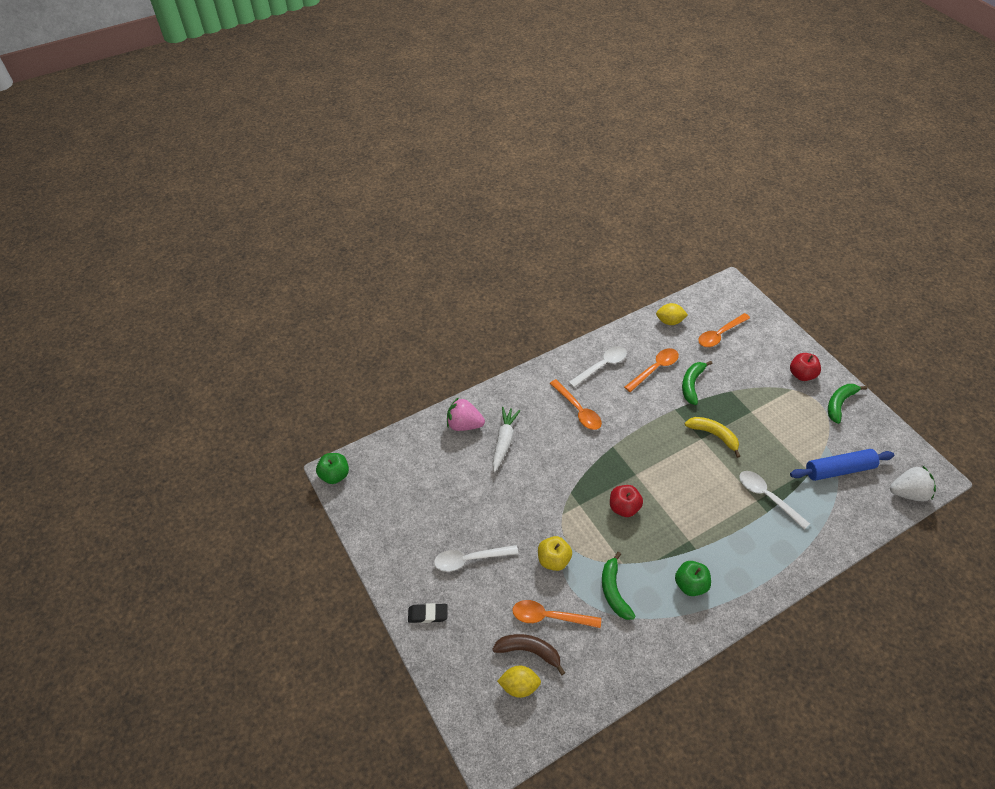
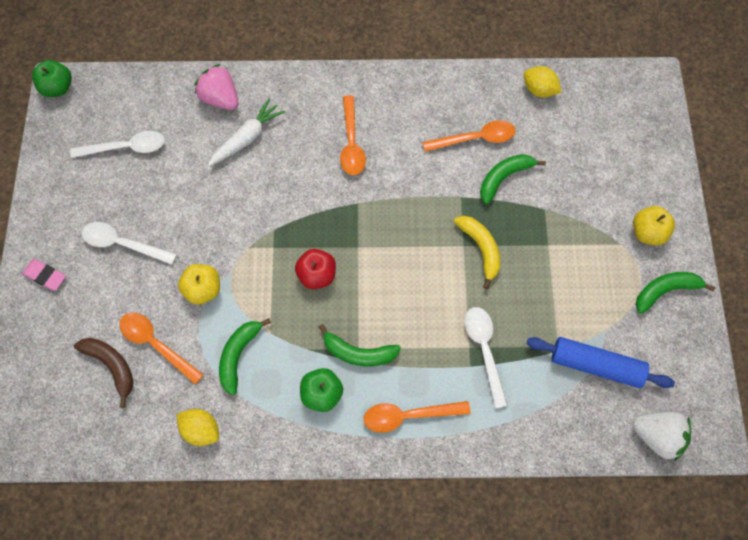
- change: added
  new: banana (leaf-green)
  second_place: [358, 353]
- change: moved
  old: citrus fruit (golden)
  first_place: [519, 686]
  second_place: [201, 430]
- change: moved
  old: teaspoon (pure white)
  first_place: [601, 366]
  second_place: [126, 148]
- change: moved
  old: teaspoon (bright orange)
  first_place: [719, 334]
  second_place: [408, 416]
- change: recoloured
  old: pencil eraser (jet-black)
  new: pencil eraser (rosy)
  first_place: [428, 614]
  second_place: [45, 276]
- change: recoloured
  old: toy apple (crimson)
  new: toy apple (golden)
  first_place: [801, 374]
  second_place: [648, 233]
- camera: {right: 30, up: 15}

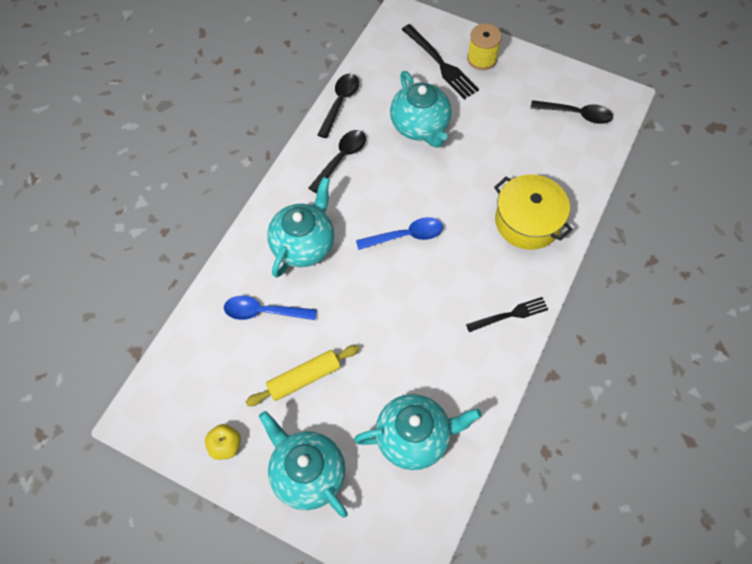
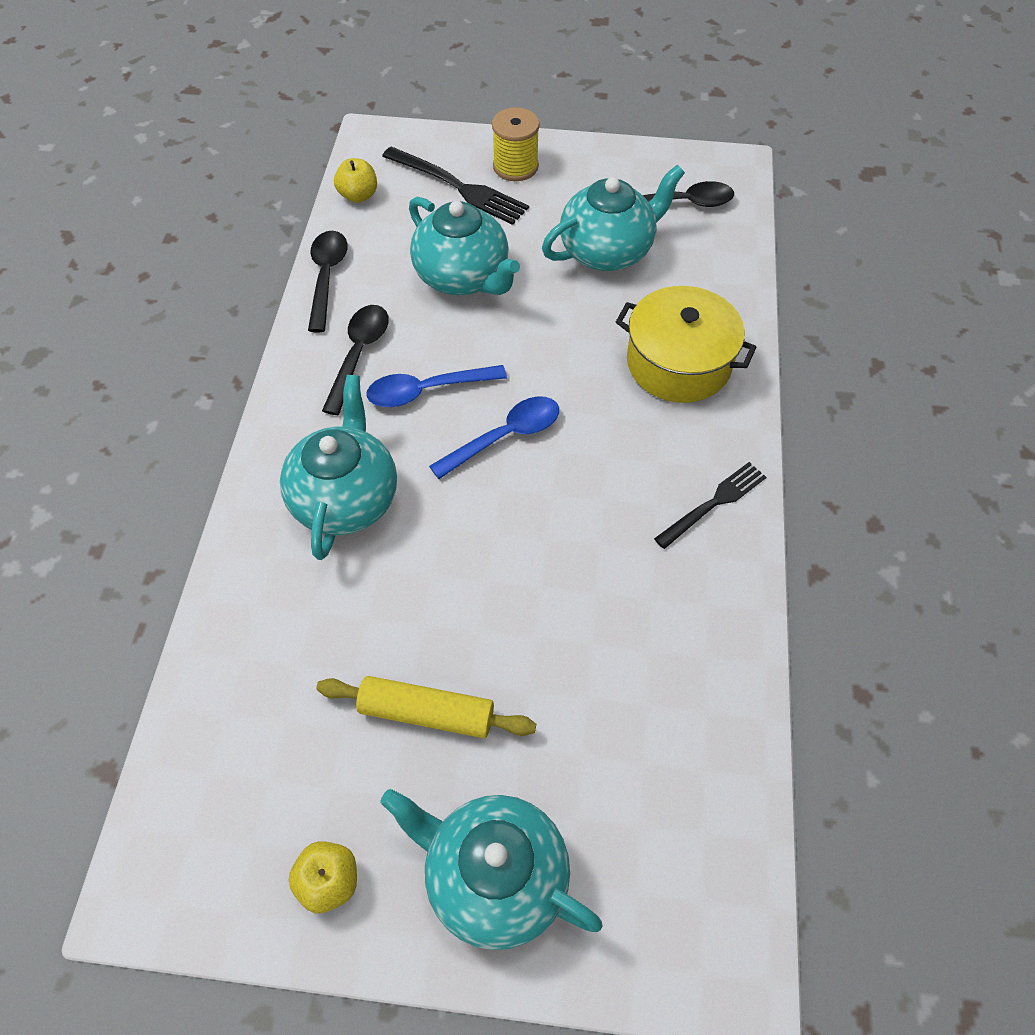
- change: added
  new: toy apple (golden)
  second_place: [358, 195]
- change: moved
  old: teaspoon (royal blue)
  first_place: [263, 312]
  second_place: [426, 391]
- change: moved
  old: china teapot (teal)
  first_place: [414, 437]
  second_place: [607, 251]
- change: turned
  old: dough roller (golden)
  first_place: [304, 378]
  second_place: [426, 713]
  degrees: 60
- camera: {right: -20, up: -5}

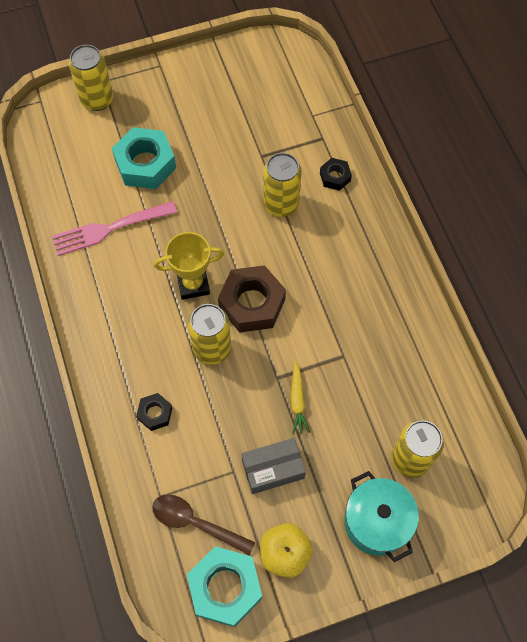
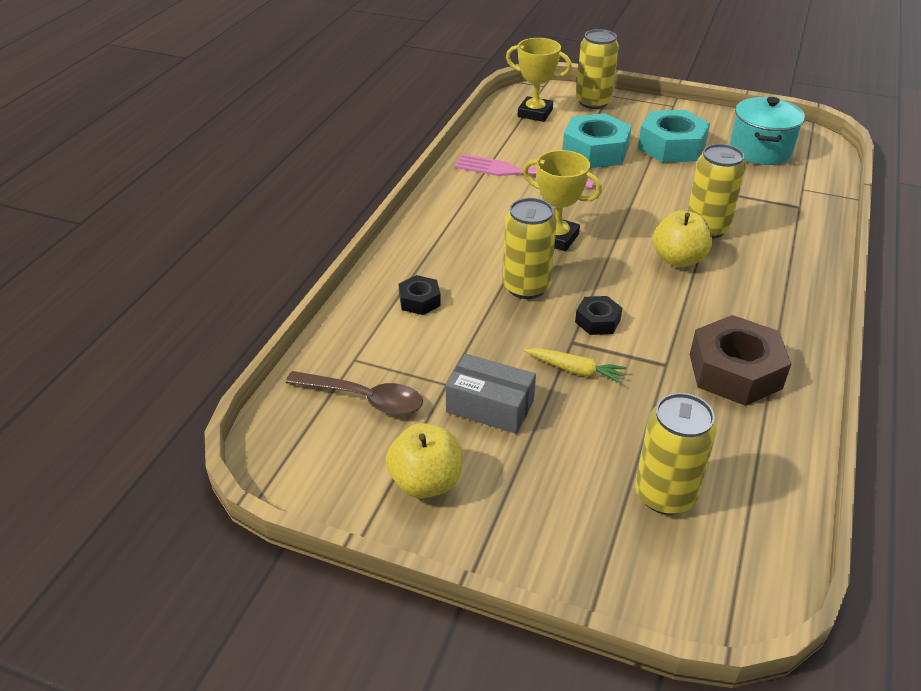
- change: added
  new: award cup (golden)
  second_place: [535, 113]
- change: added
  new: toy apple (golden)
  second_place: [678, 259]
- change: moved
  old: hex nut (teal)
  first_place: [225, 588]
  second_place: [671, 146]
- change: moved
  old: hex nut (brown)
  first_place: [252, 303]
  second_place: [735, 371]
- change: moved
  old: hex nut (jet-black)
  first_place: [335, 177]
  second_place: [597, 321]
- change: moved
  old: stockpot (teal)
  first_place: [376, 522]
  second_place: [760, 150]
- change: turned
  old: teaspoon (brown)
  first_place: [196, 523]
  second_place: [364, 399]
  degrees: 135
- change: turned
  old: carrot (golden)
  first_place: [297, 401]
  second_place: [575, 370]
  degrees: -105
- camera: {right: 40, up: -25}

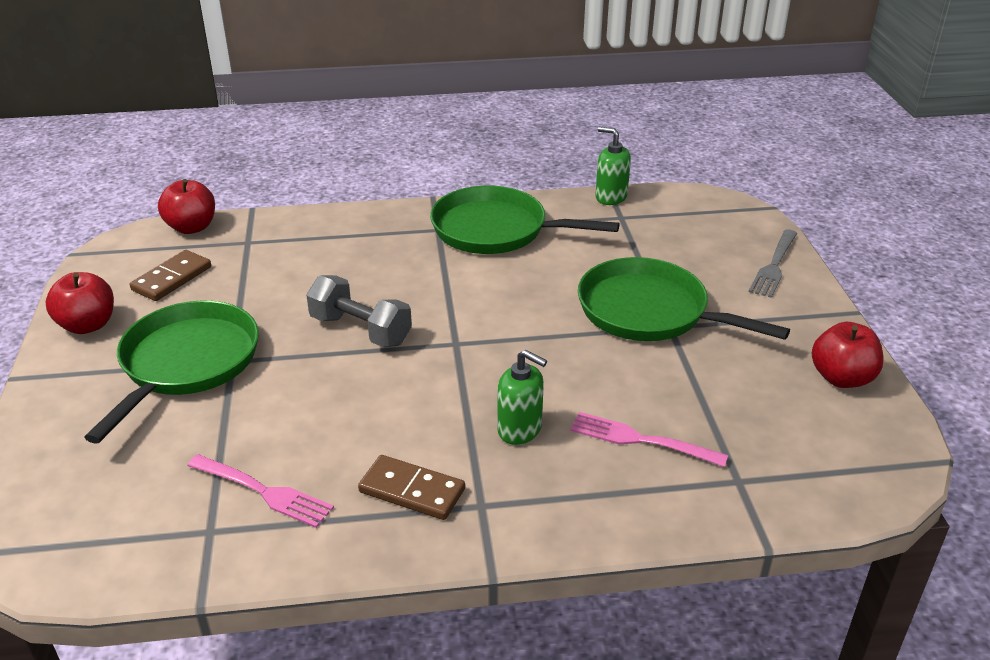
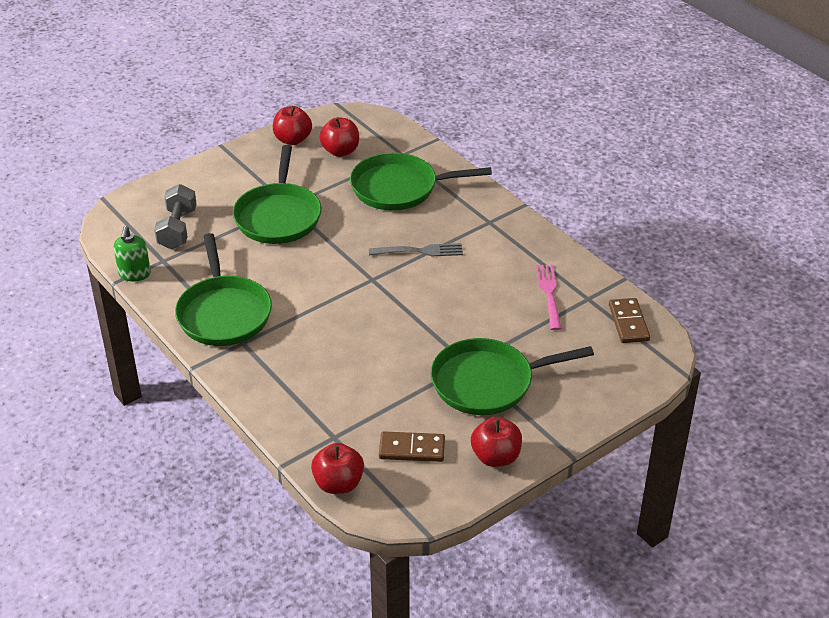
- change: removed
  old: soap pump (leaf-green)
  first_place: [520, 429]
- change: added
  new: toy apple (crimson)
  second_place: [340, 151]
- change: moved
  old: hand weight (ash-grey)
  first_place: [360, 330]
  second_place: [177, 229]
- change: moved
  old: domino (brown)
  first_place: [412, 490]
  second_place: [628, 323]
- change: moved
  old: dinner fork (ash-grey)
  first_place: [774, 265]
  second_place: [419, 251]
- change: replaced
  old: dinner fork (rosy)
  new: frying pan (leaf-green)
  first_place: [642, 440]
  second_place: [399, 188]
- camera: {right: -120, up: 5}

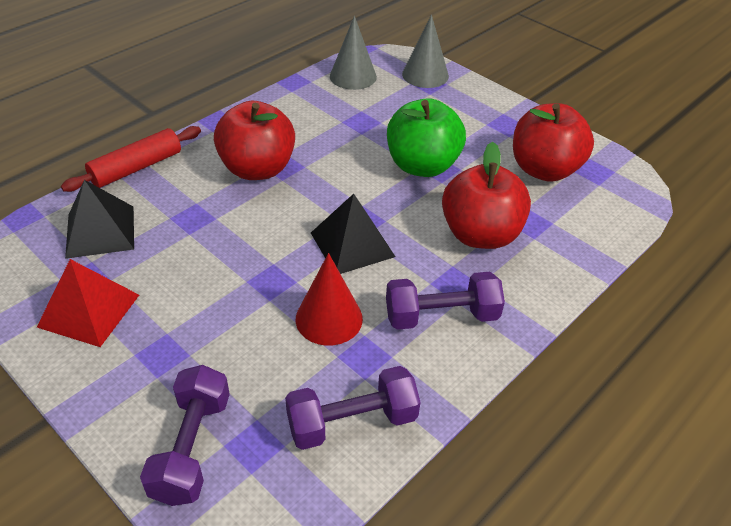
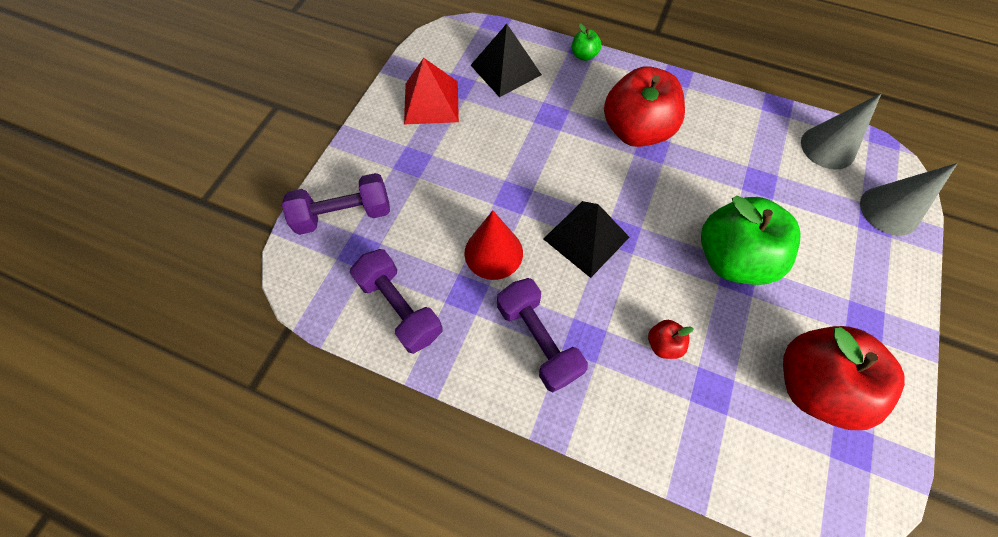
- change: replaced
  old: dough roller (crimson)
  new: toy apple (leaf-green)
  first_place: [136, 168]
  second_place: [584, 55]
- change: resized
  old: toy apple (crimson)
  first_place: [480, 235]
  second_place: [663, 344]
  factor: 0.42
- camera: {right: 70, up: 20}

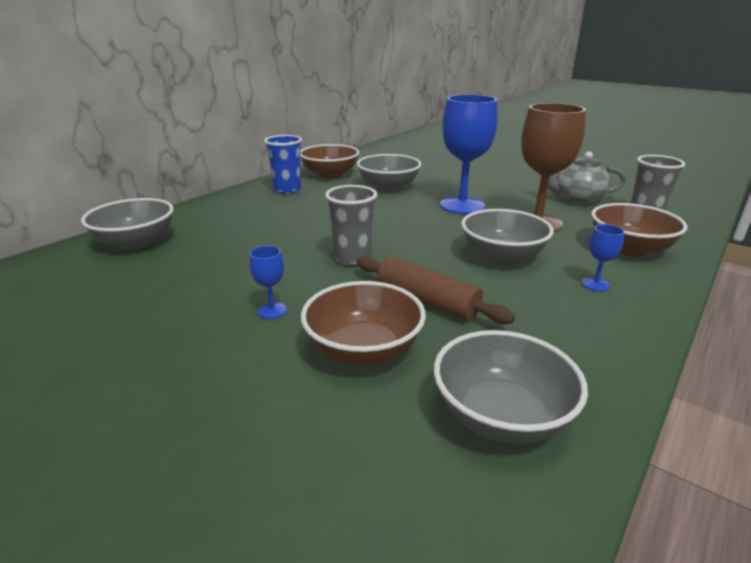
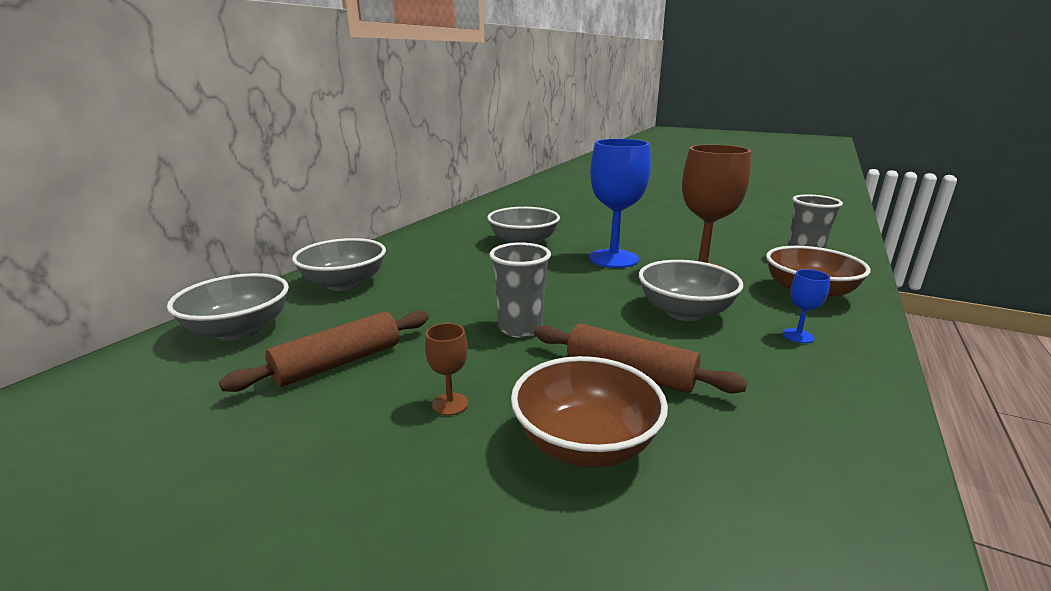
- change: removed
  old: cup (royal blue)
  first_place: [287, 189]
- change: removed
  old: serving bowl (brown)
  first_place: [330, 174]
- change: removed
  old: china teapot (ash-grey)
  first_place: [577, 199]
- change: added
  new: dough roller (brown)
  second_place: [338, 363]
- change: moved
  old: serving bowl (ash-grey)
  first_place: [501, 415]
  second_place: [344, 284]
- change: recoloured
  old: wine glass (royal blue)
  new: wine glass (brown)
  first_place: [272, 310]
  second_place: [450, 404]
- camera: {right: -10, up: -5}

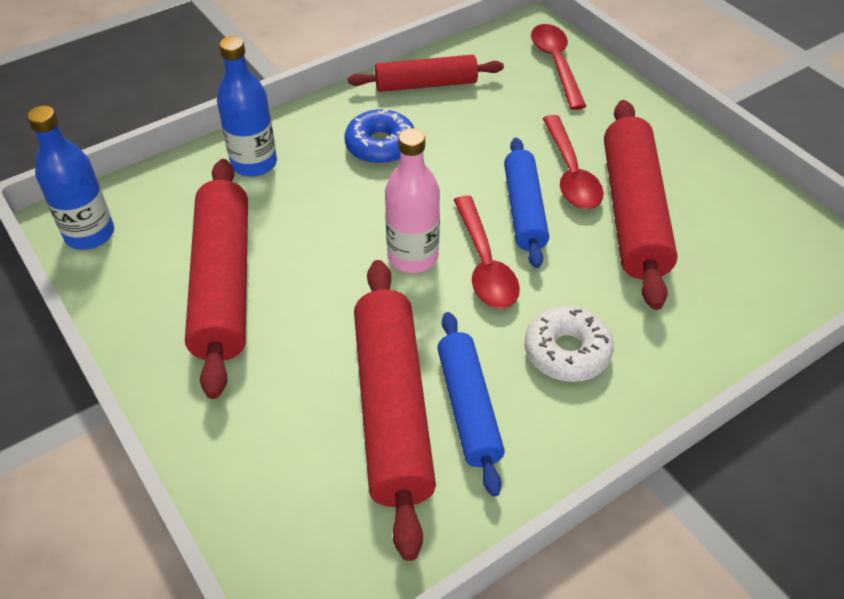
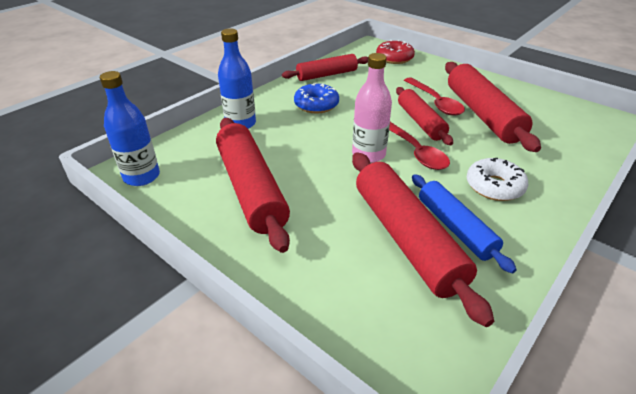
- change: replaced
  old: teaspoon (crimson)
  new: glazed donut (crimson)
  first_place: [556, 64]
  second_place: [394, 58]
- change: recoloured
  old: dough roller (royal blue)
  new: dough roller (crimson)
  first_place: [524, 210]
  second_place: [420, 122]
- camera: {right: -15, up: -10}

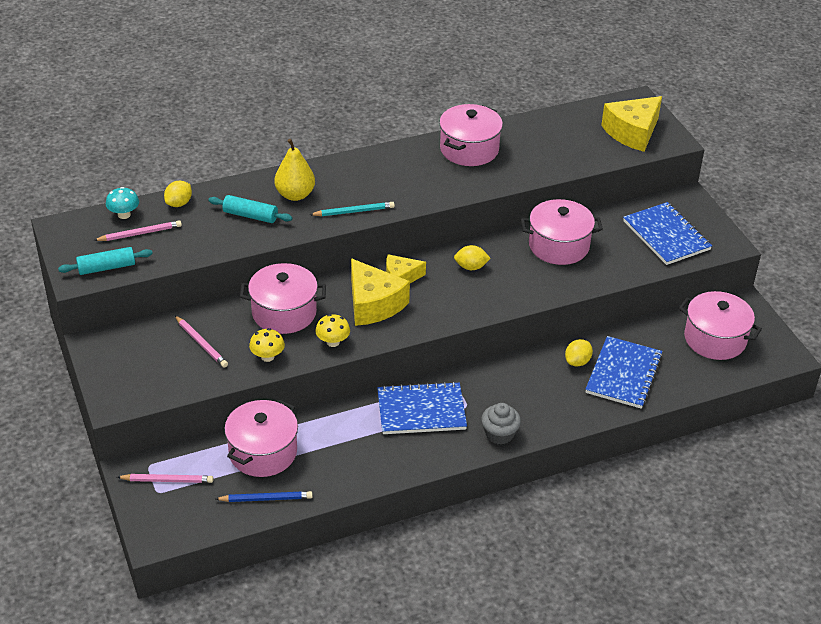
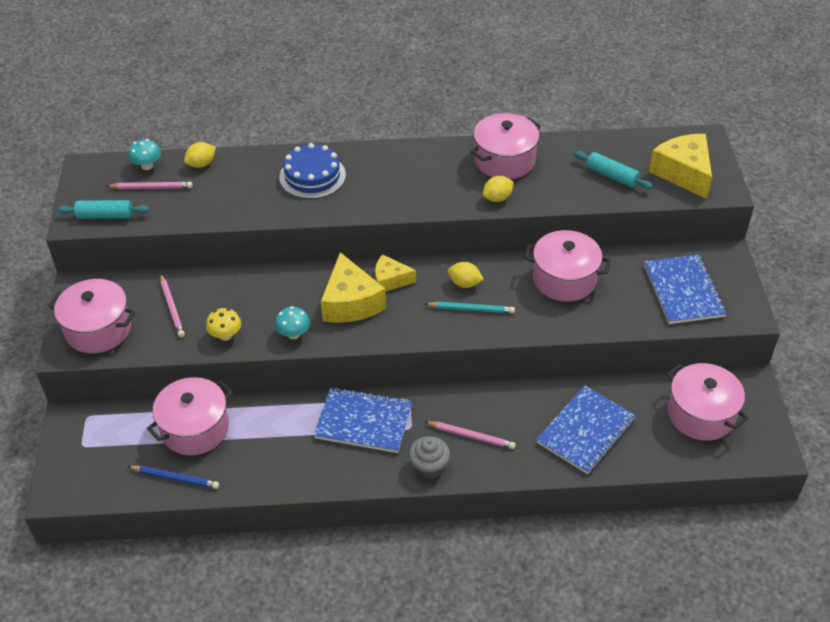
- change: moved
  old: lead pencil (rosy)
  first_place: [167, 480]
  second_place: [471, 436]
- change: moved
  old: dough roller (teal)
  first_place: [250, 216]
  second_place: [611, 176]
- change: moved
  old: stockpot (rosy)
  first_place: [284, 312]
  second_place: [98, 329]
- change: moved
  old: lead pencil (teal)
  first_place: [354, 211]
  second_place: [471, 309]
- change: moved
  old: citrus fruit (golden)
  first_place: [577, 361]
  second_place: [497, 198]
- change: replaced
  old: pear (golden)
  new: layer cake (royal blue)
  first_place: [295, 195]
  second_place: [312, 176]
- change: recoloured
  old: fungus (golden)
  new: fungus (teal)
  first_place: [333, 342]
  second_place: [293, 334]
- change: turned
  old: cheese (golden)
  first_place: [632, 132]
  second_place: [683, 173]
  degrees: 90
- camera: {right: 20, up: 5}

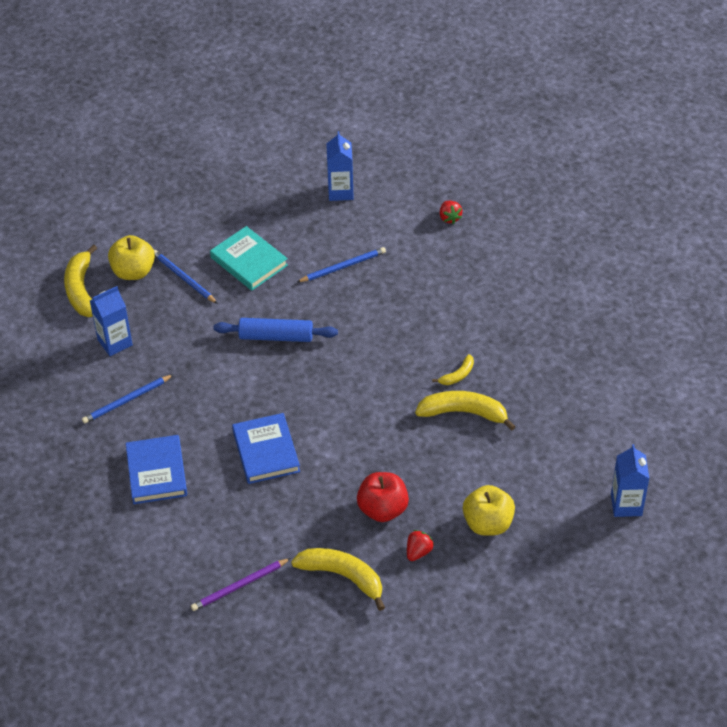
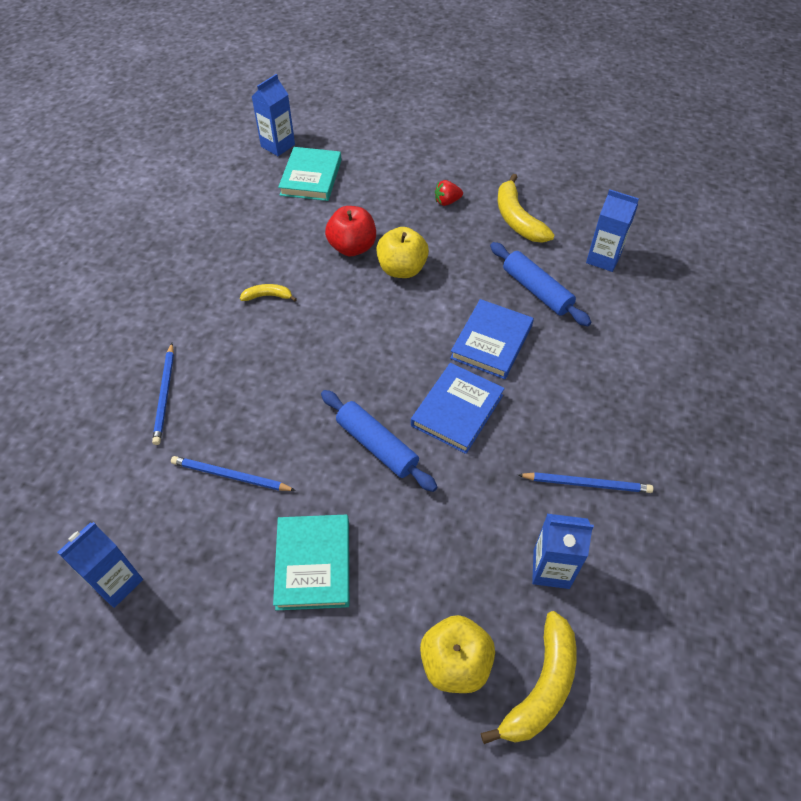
- change: removed
  old: banana (golden)
  first_place: [464, 413]
- change: removed
  old: berry (crimson)
  first_place: [449, 218]
- change: added
  new: hardcover (teal)
  second_place: [311, 177]
- change: added
  new: dough roller (royal blue)
  second_place: [537, 290]
- change: moved
  old: hardcover (royal blue)
  first_place: [157, 472]
  second_place: [457, 410]
- change: moved
  old: lead pencil (royal blue)
  first_place: [183, 278]
  second_place: [165, 395]
- change: moved
  old: toy apple (crimson)
  first_place: [382, 509]
  second_place: [352, 247]
- change: moved
  old: toy apple (golden)
  first_place: [488, 523]
  second_place: [402, 269]
- change: replaced
  old: lead pencil (violet)
  new: juice carton (royal blue)
  first_place: [239, 586]
  second_place: [603, 258]
- camera: {right: -140, up: 5}

